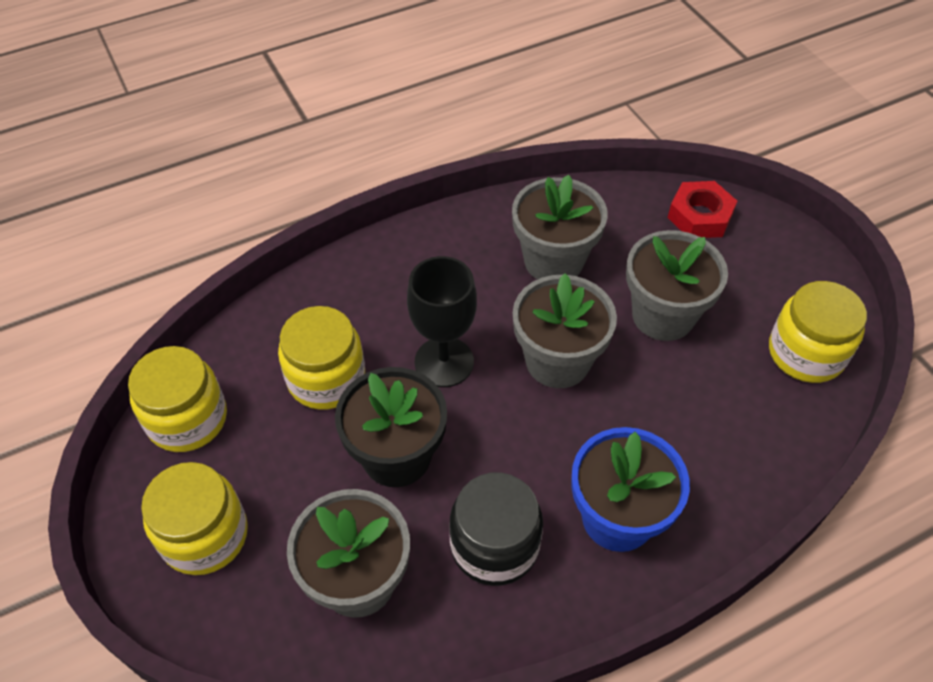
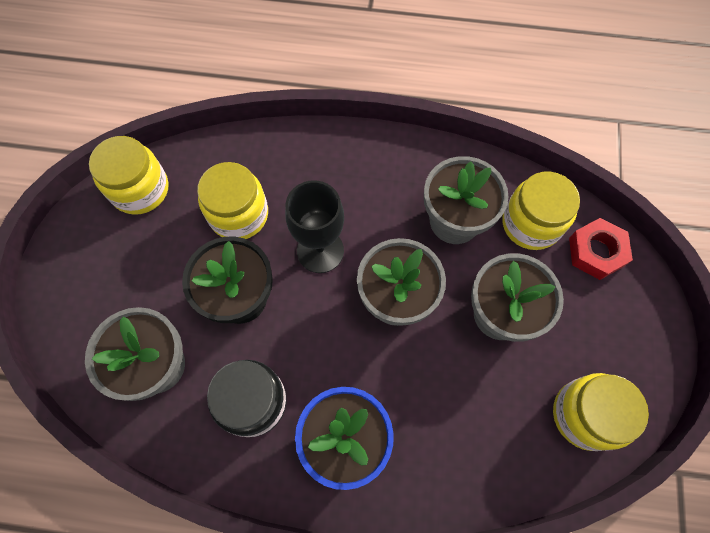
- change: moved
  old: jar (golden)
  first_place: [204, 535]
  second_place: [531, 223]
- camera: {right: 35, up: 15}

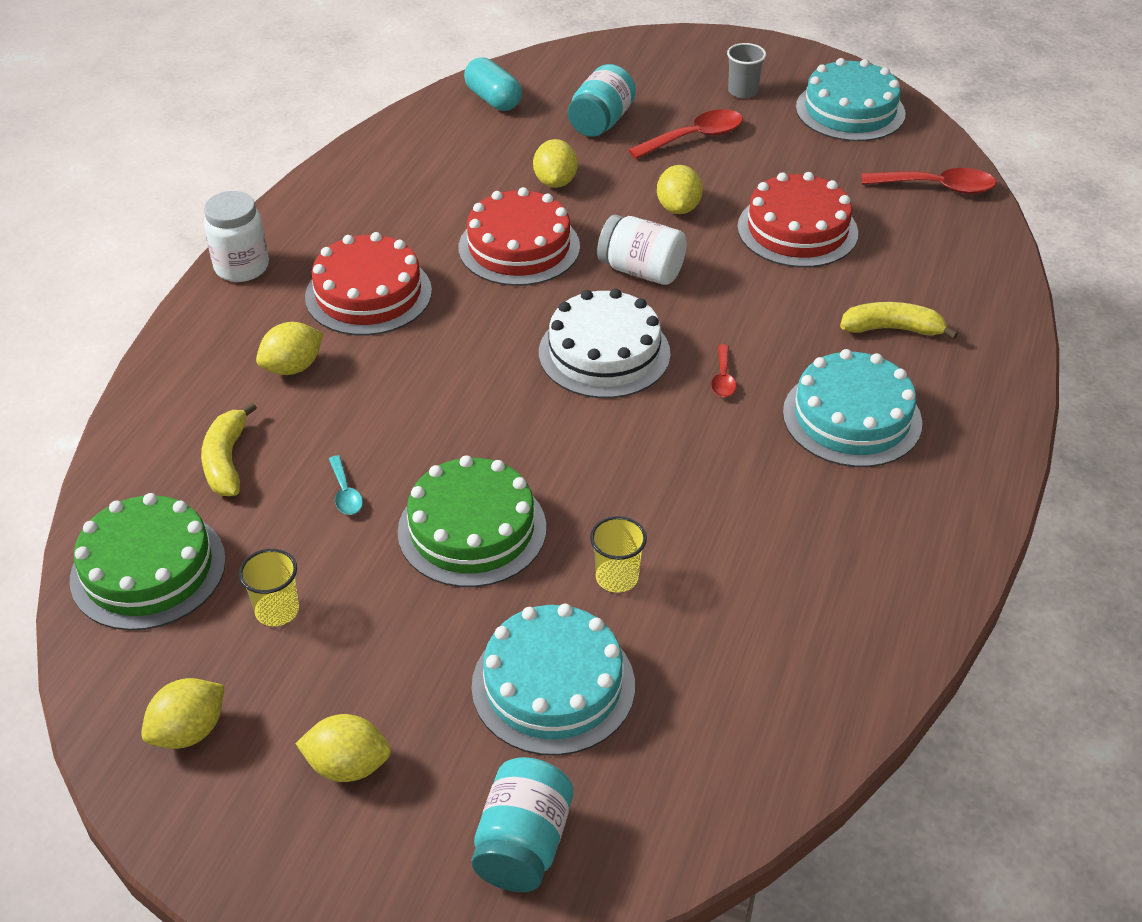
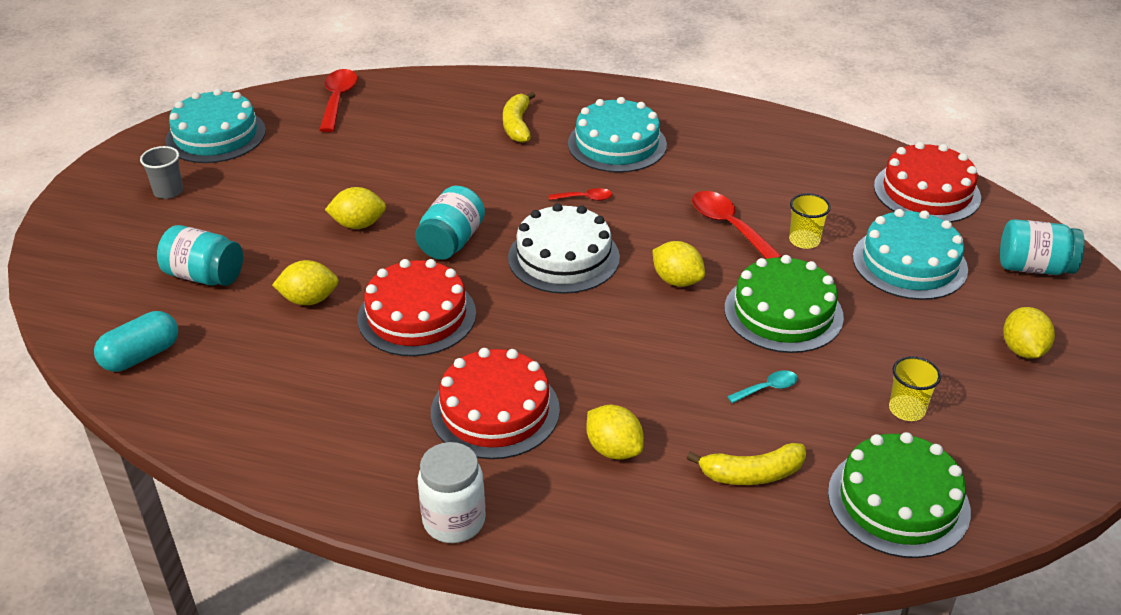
- change: moved
  old: citrus fruit (golden)
  first_place: [189, 731]
  second_place: [677, 280]
- change: moved
  old: teaspoon (crimson)
  first_place: [694, 138]
  second_place: [729, 226]
- change: moved
  old: layer cake (crimson)
  first_place: [797, 230]
  second_place: [927, 192]
- change: recoloured
  old: jar (pure white)
  new: jar (teal)
  first_place: [641, 271]
  second_place: [451, 242]
- camera: {right: -95, up: -5}

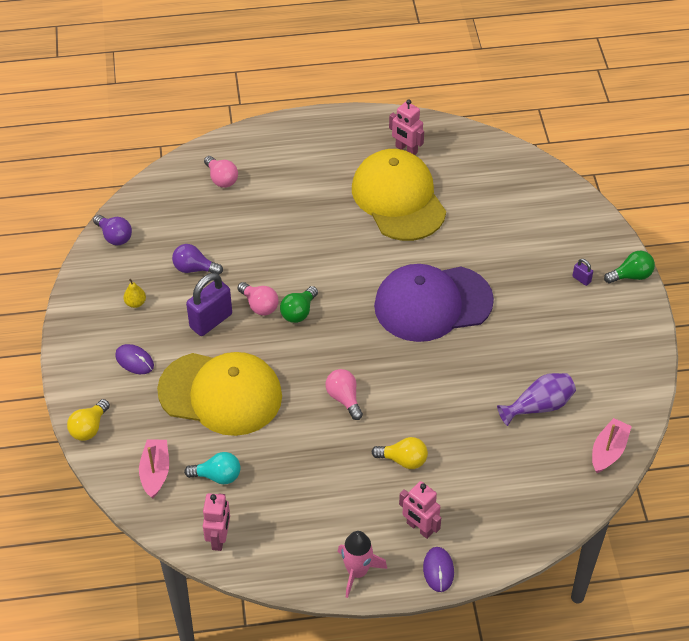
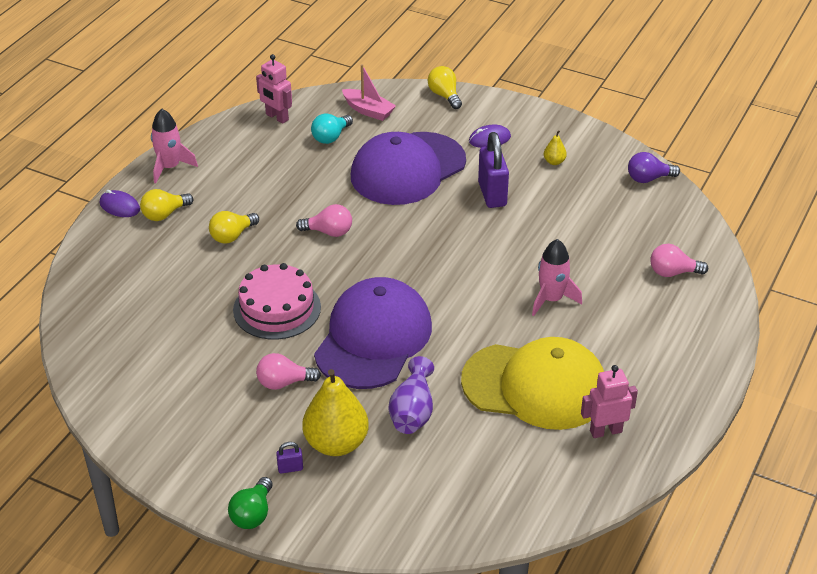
- change: removed
  old: lightbulb (violet)
  first_place: [194, 268]
- change: removed
  old: lightbulb (leaf-green)
  first_place: [298, 312]
- change: removed
  old: sailboat (rosy)
  first_place: [608, 451]
- change: added
  new: layer cake (rosy)
  second_place: [277, 308]
- change: added
  new: pear (golden)
  second_place: [336, 443]
- change: added
  new: toy rocket (rosy)
  second_place: [551, 299]
- change: moved
  old: lightbulb (rosy)
  first_place: [259, 305]
  second_place: [284, 383]
- change: moved
  old: flower vase (violet)
  first_place: [539, 406]
  second_place: [412, 411]
- change: replaced
  old: robot figure (rosy)
  new: lightbulb (golden)
  first_place: [419, 528]
  second_place: [164, 214]
- change: recoloured
  old: baseball cap (golden)
  new: baseball cap (violet)
  first_place: [220, 393]
  second_place: [408, 169]
- camera: {right: 125, up: -10}

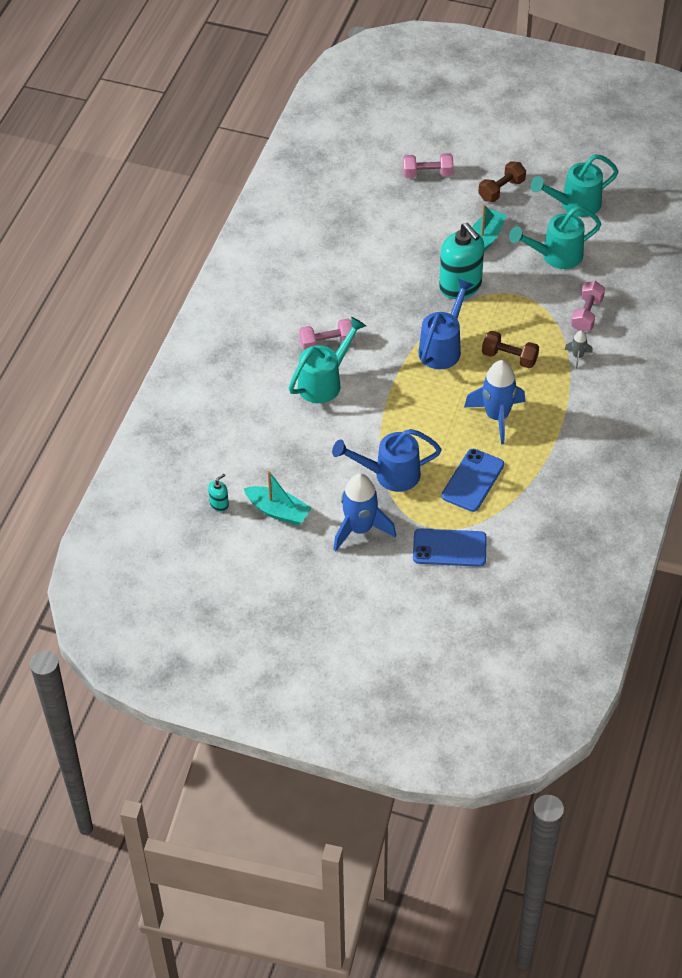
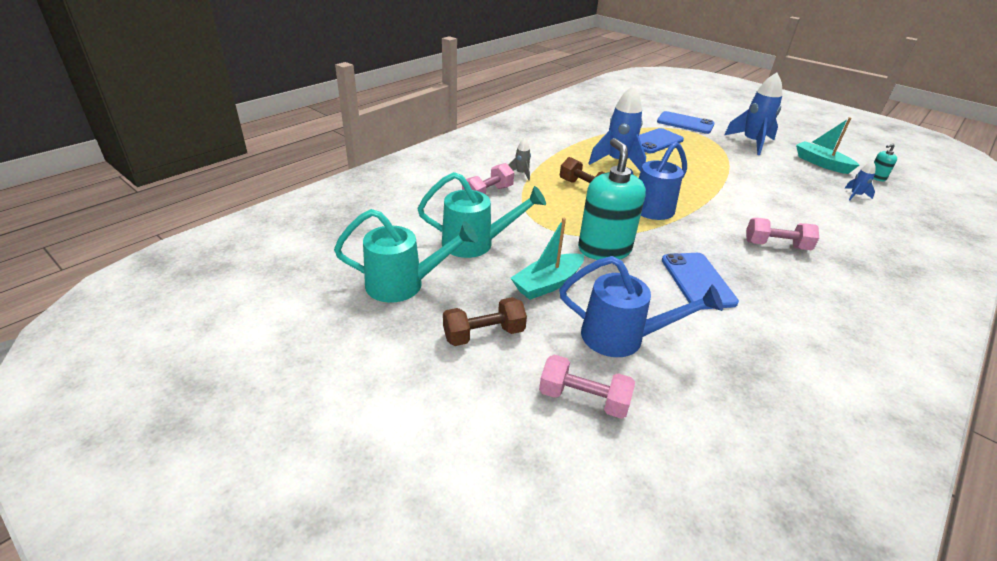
- change: removed
  old: watering can (teal)
  first_place: [324, 382]
- change: added
  new: phone (royal blue)
  second_place: [697, 281]
- change: added
  new: toy rocket (royal blue)
  second_place: [855, 195]
- change: moved
  old: watering can (royal blue)
  first_place: [390, 474]
  second_place: [622, 338]
- camera: {right: -160, up: -15}

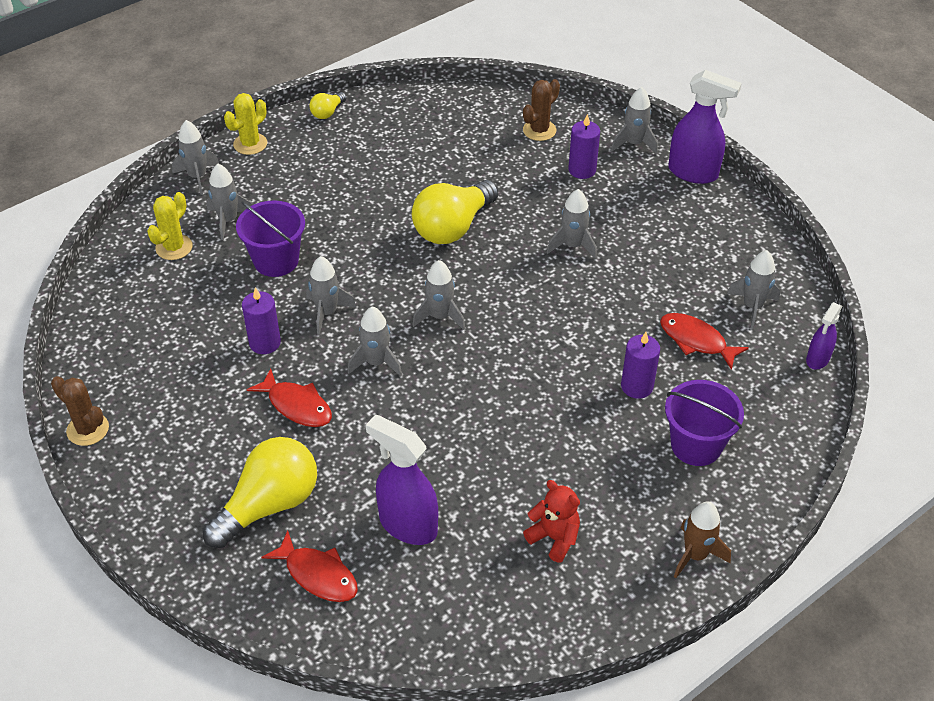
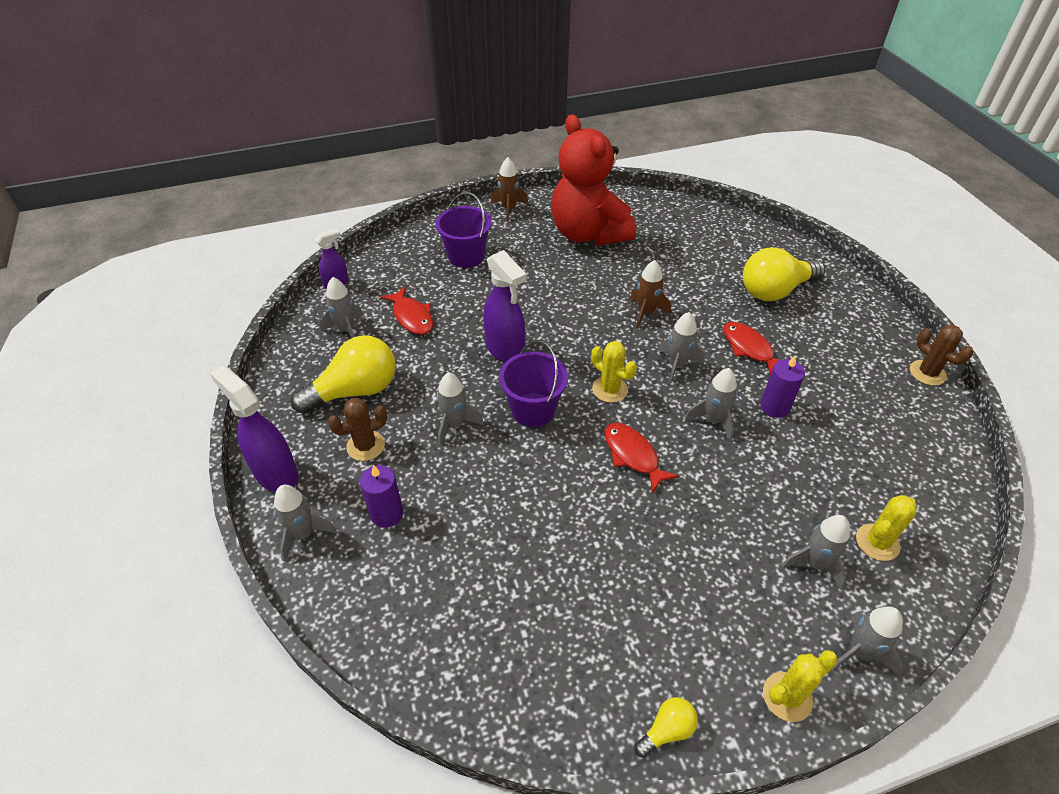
- change: removed
  old: wax candle (violet)
  first_place: [637, 386]
- change: added
  new: toy rocket (brown)
  second_place: [645, 313]
- change: moved
  old: bucket (violet)
  first_place: [276, 261]
  second_place: [533, 410]
- change: moved
  old: fish figure (crimson)
  first_place: [318, 575]
  second_place: [633, 455]
- change: moved
  old: spray cleaner (violet)
  first_place: [407, 525]
  second_place: [505, 350]
- change: moved
  old: lightbulb (golden)
  first_place: [453, 227]
  second_place: [355, 391]
- change: moved
  old: saguaro cactus (brown)
  first_place: [539, 130]
  second_place: [365, 446]
- change: replaced
  old: toy rocket (ash-grey)
  new: saguaro cactus (golden)
  first_place: [440, 316]
  second_place: [609, 389]
- change: resized
  old: stuffed bear (crimson)
  first_place: [554, 538]
  second_place: [588, 233]
  factor: 2.37
- camera: {right: -160, up: 0}

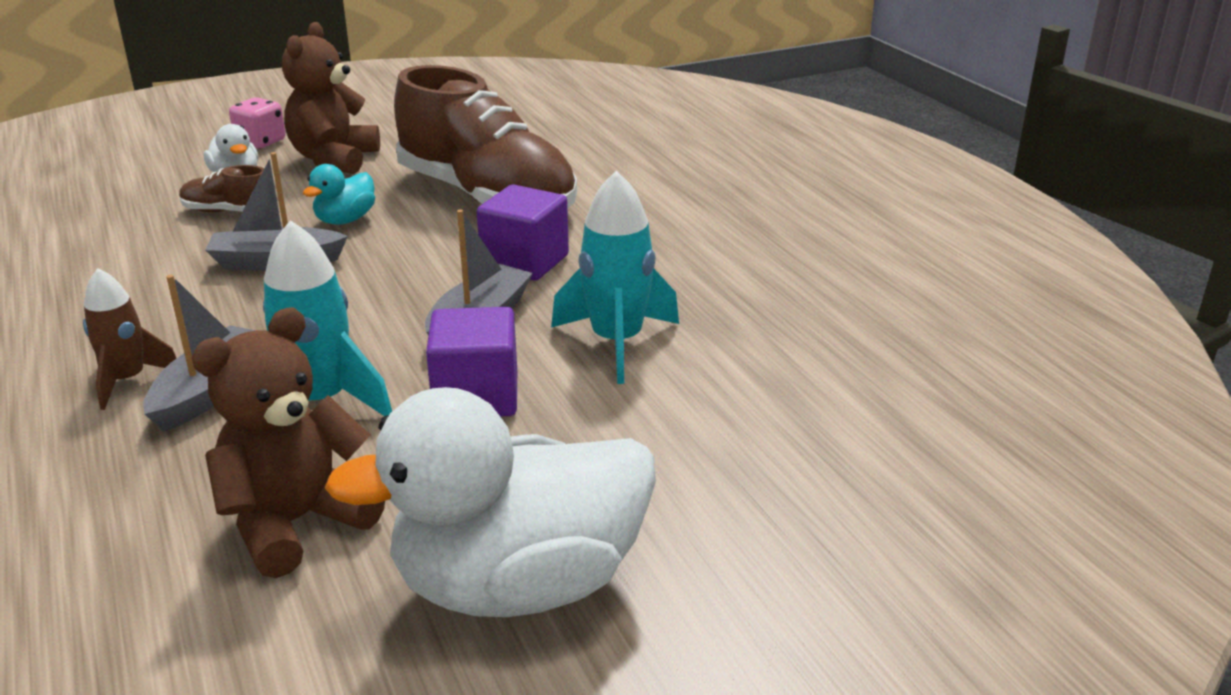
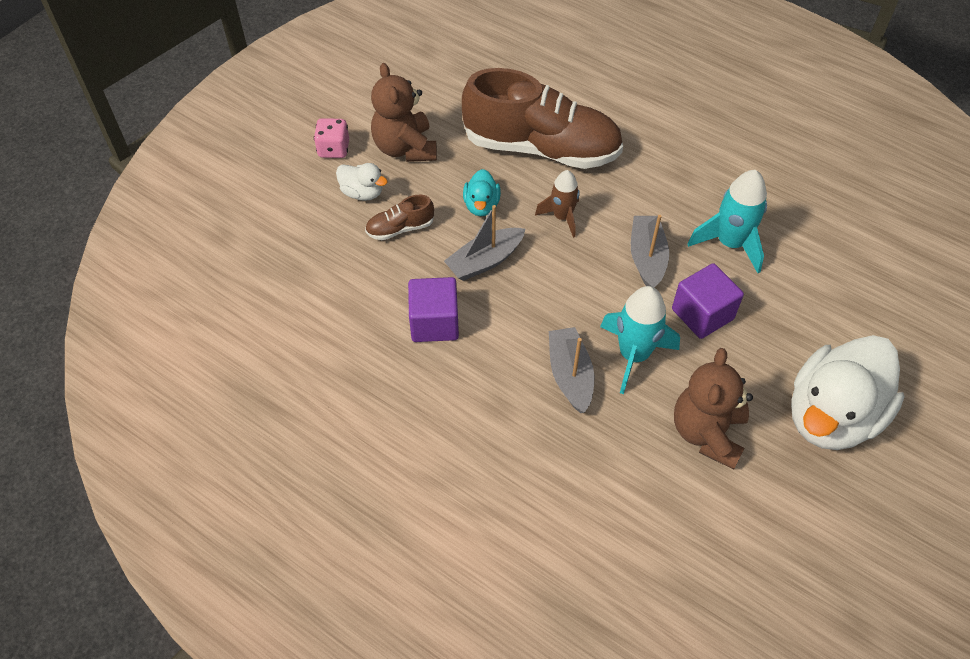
- change: moved
  old: toy rocket (brown)
  first_place: [128, 380]
  second_place: [562, 217]
- change: moved
  old: cube (violet)
  first_place: [525, 262]
  second_place: [434, 323]
- camera: {right: -30, up: 25}

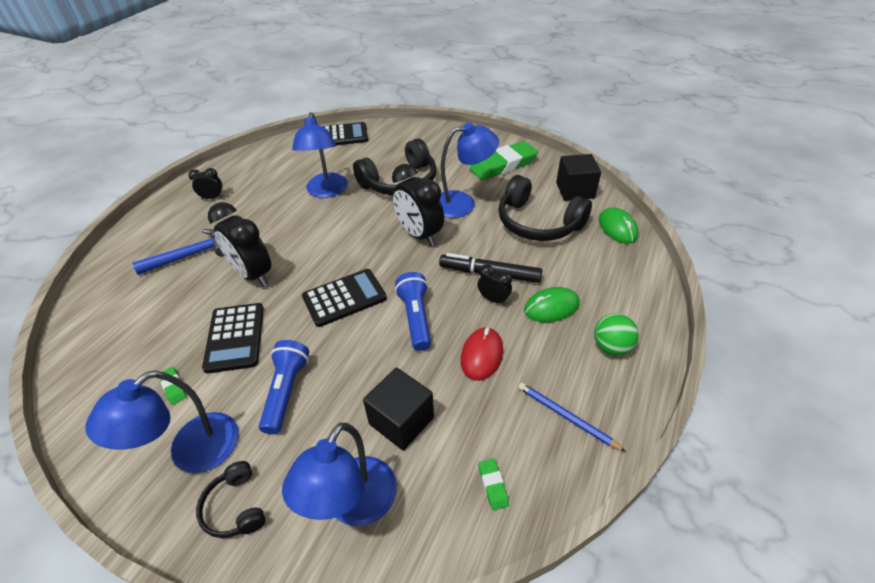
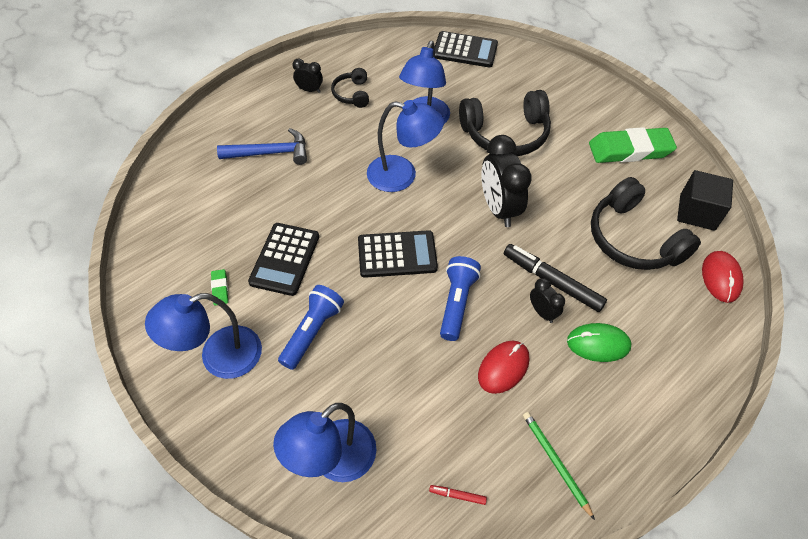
- change: removed
  old: alarm clock (jet-black)
  first_place: [253, 274]
- change: removed
  old: cube (jet-black)
  first_place: [401, 420]
- change: removed
  old: sphere (leaf-green)
  first_place: [611, 347]
- change: moved
  old: headset (jet-black)
  first_place: [235, 507]
  second_place: [352, 94]
- change: moved
  old: reading lamp (royal blue)
  first_place: [462, 203]
  second_place: [402, 175]
- change: replaced
  old: pencil eraser (leaf-green)
  new: felt pen (crimson)
  first_place: [493, 485]
  second_place: [457, 495]
- change: recoloured
  old: lead pencil (royal blue)
  new: lead pencil (leaf-green)
  first_place: [566, 417]
  second_place: [555, 462]
- change: recoloured
  old: mouse (leaf-green)
  new: mouse (crimson)
  first_place: [617, 228]
  second_place: [721, 278]
- camera: {right: 20, up: 10}

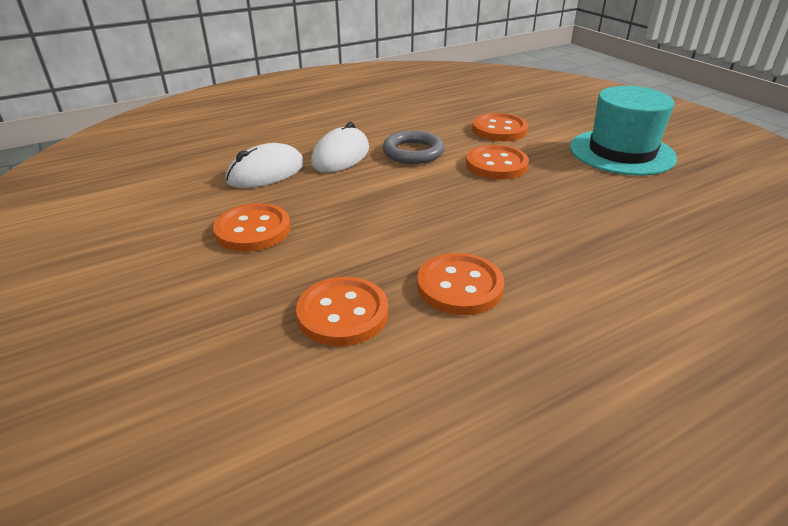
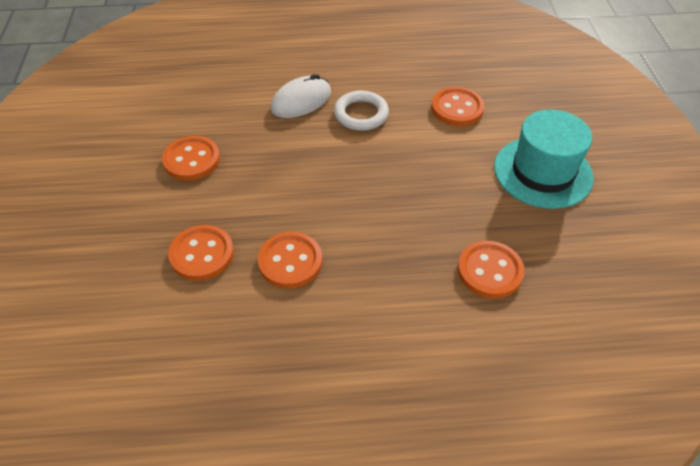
- change: removed
  old: mouse (pure white)
  first_place: [266, 173]
- change: moved
  old: shirt button (bright orange)
  first_place: [496, 165]
  second_place: [489, 271]
- change: recoloured
  old: ring (ash-grey)
  new: ring (pure white)
  first_place: [413, 152]
  second_place: [361, 114]
- camera: {right: 25, up: 15}

